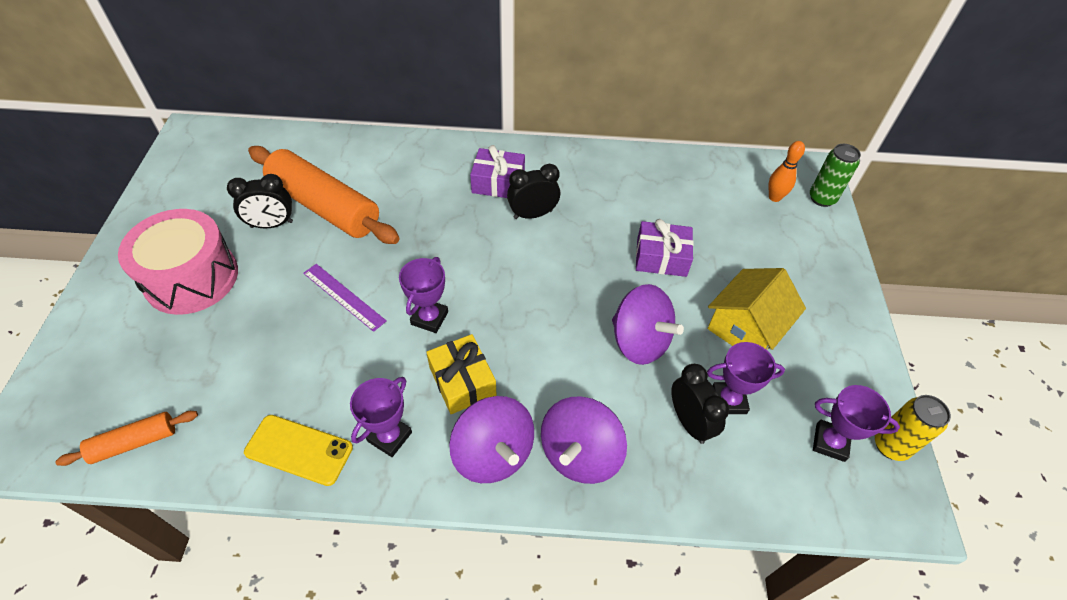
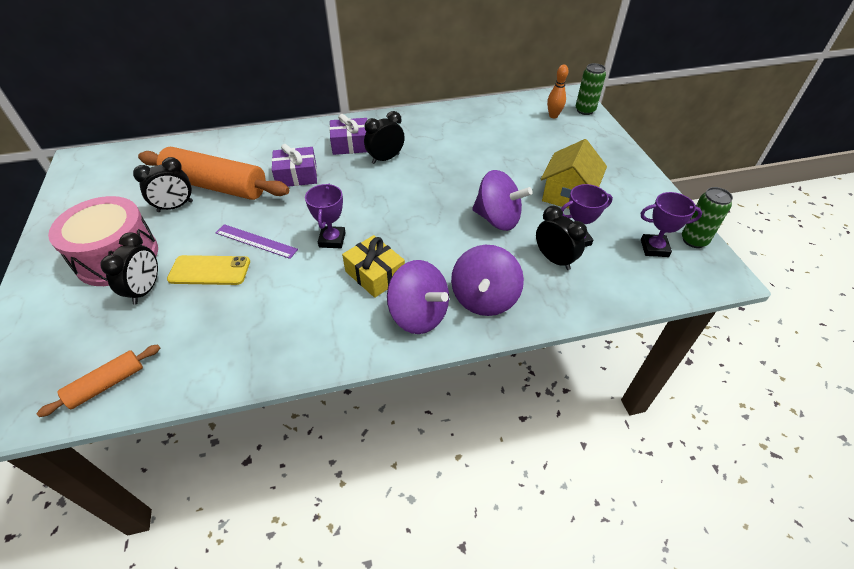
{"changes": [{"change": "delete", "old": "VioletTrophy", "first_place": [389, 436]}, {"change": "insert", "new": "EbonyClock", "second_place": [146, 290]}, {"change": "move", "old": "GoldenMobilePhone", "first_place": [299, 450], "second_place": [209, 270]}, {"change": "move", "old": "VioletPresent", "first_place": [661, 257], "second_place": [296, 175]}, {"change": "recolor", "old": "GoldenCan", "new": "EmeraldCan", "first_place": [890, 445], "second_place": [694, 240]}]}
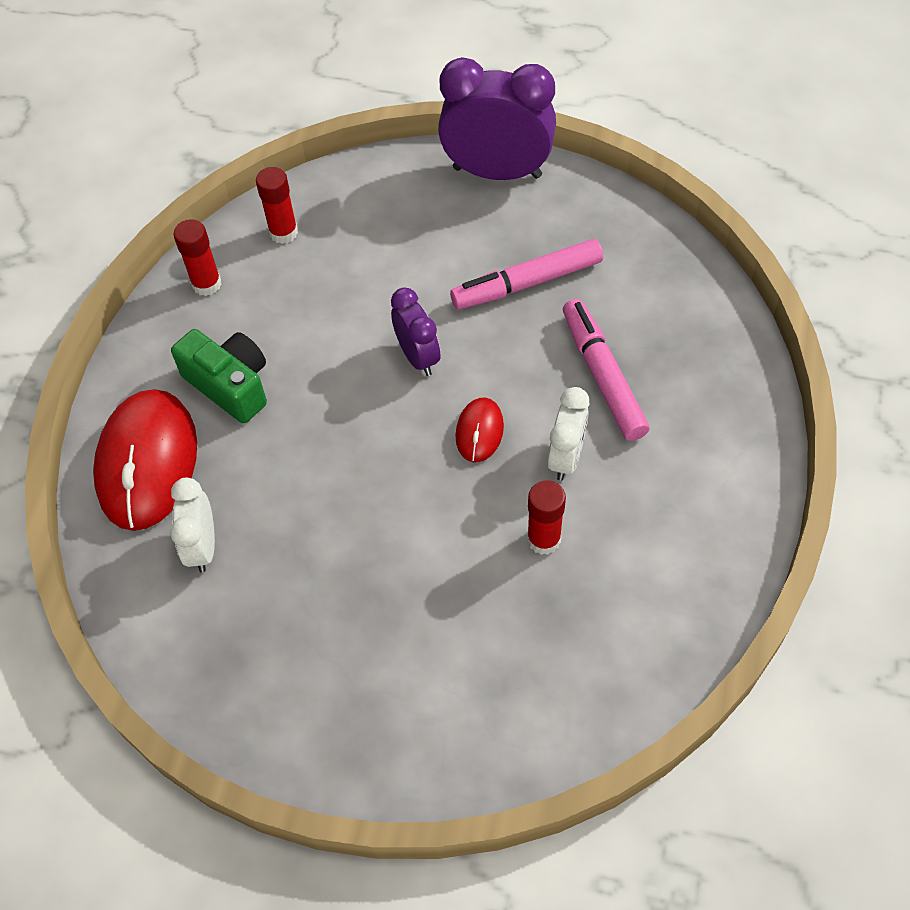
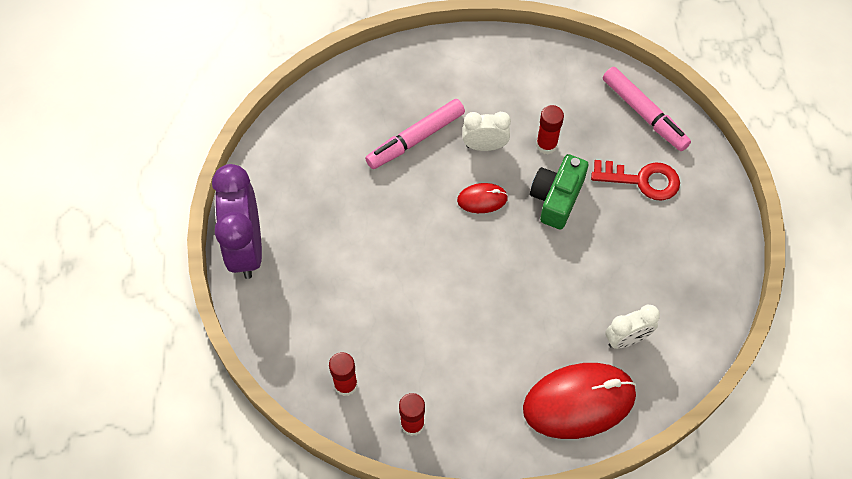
{"changes": [{"change": "delete", "old": "VioletClock", "first_place": [418, 357]}, {"change": "insert", "new": "CrimsonLatchkey", "second_place": [642, 180]}, {"change": "move", "old": "EmeraldPhotoCamera", "first_place": [230, 385], "second_place": [556, 198]}, {"change": "move", "old": "RosePinkFeltPen", "first_place": [527, 283], "second_place": [644, 113]}]}
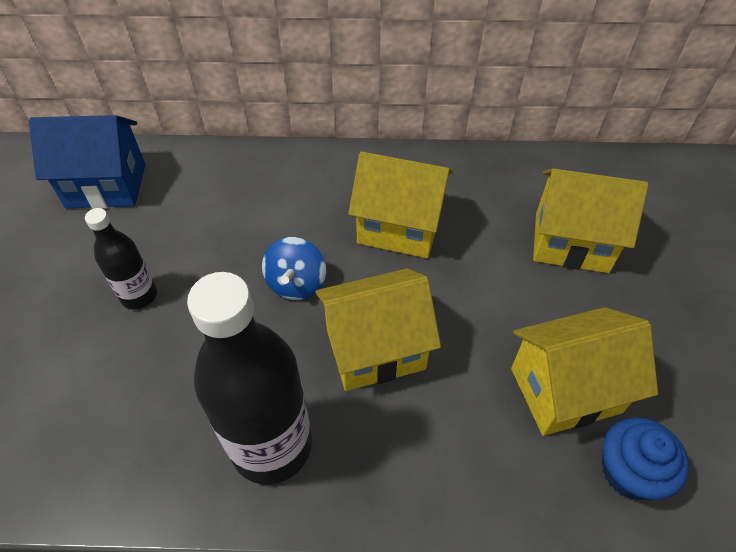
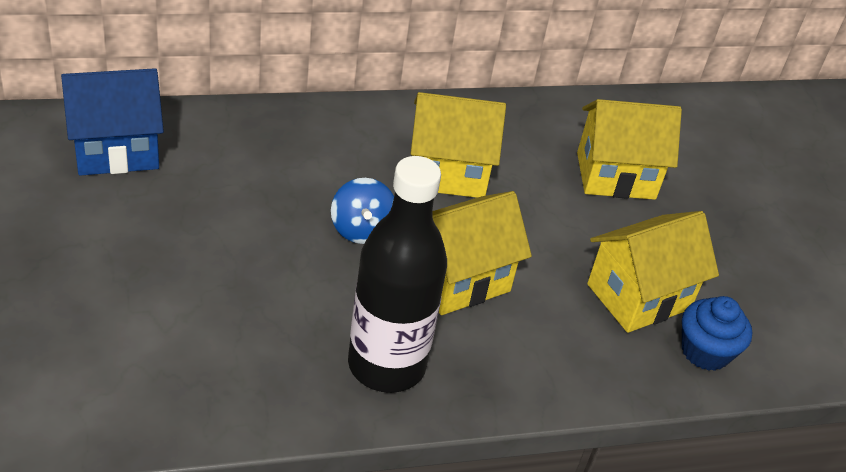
{"changes": [{"change": "delete", "old": "EbonyFlask", "first_place": [139, 295]}]}
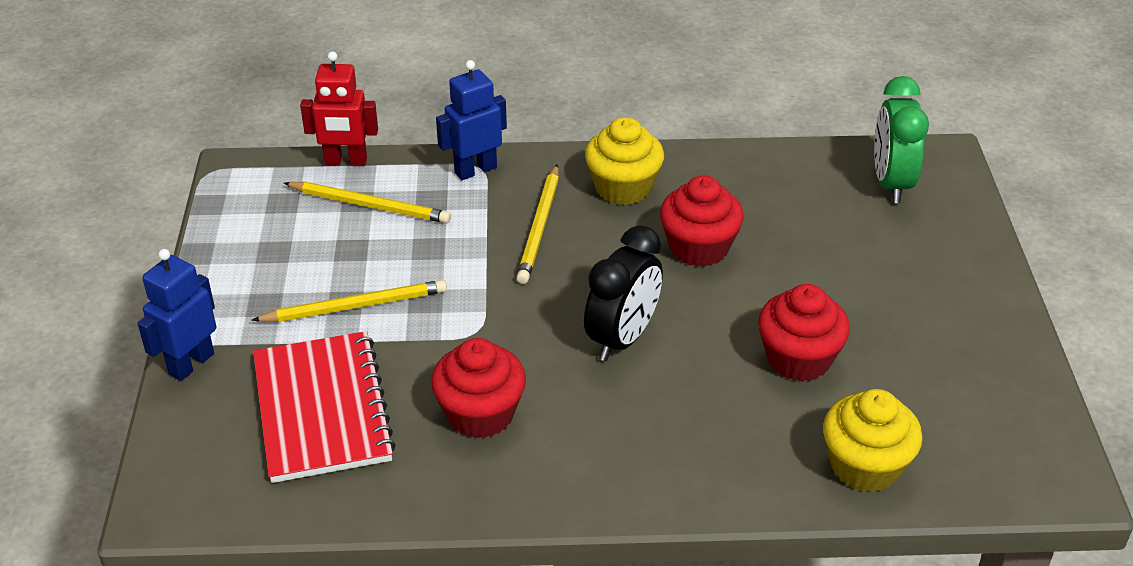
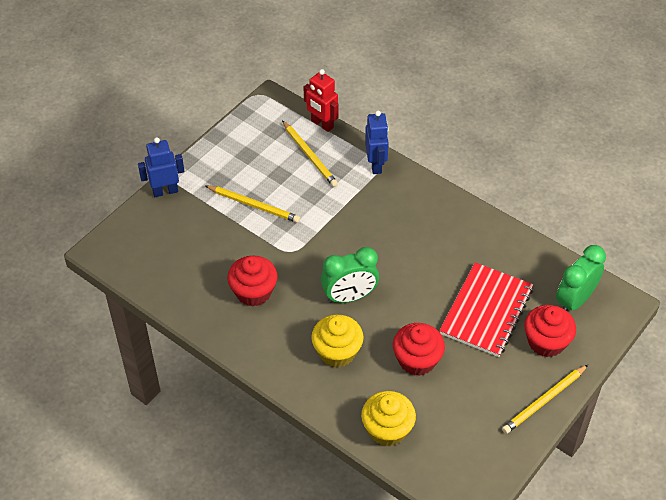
{"changes": [{"change": "move", "old": "CrimsonNotebook", "first_place": [322, 409], "second_place": [486, 311]}, {"change": "move", "old": "GoldenLeadPencil", "first_place": [540, 227], "second_place": [544, 401]}, {"change": "move", "old": "GoldenFairyCake", "first_place": [623, 187], "second_place": [337, 352]}, {"change": "move", "old": "CrimsonFairyCake", "first_place": [698, 248], "second_place": [546, 342]}, {"change": "recolor", "old": "EbonyClock", "new": "EmeraldClock", "first_place": [622, 339], "second_place": [349, 297]}, {"change": "rotate", "old": "BlueRobotFigure", "first_place": [475, 170], "second_place": [376, 165], "degrees": 75}]}
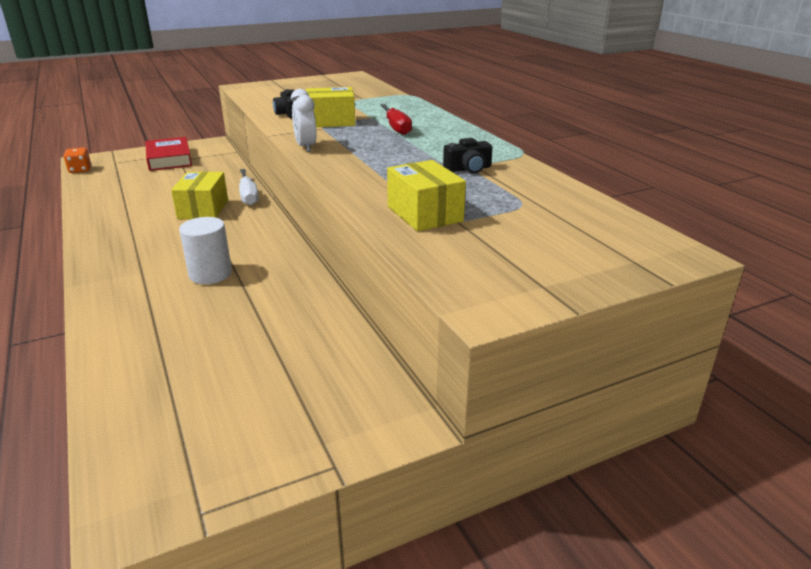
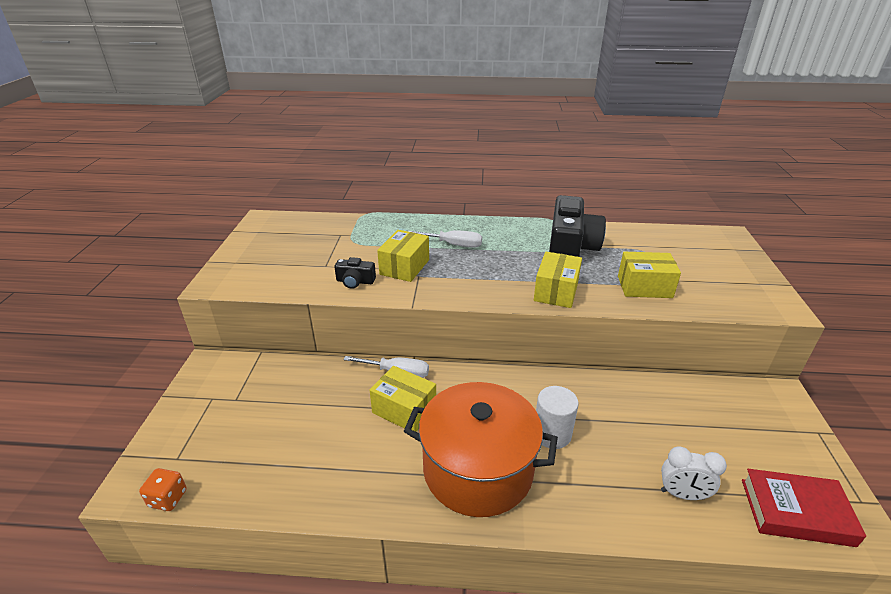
{"changes": [{"change": "insert", "new": "BrightOrangeStockpot", "second_place": [478, 469]}, {"change": "insert", "new": "GoldenParcel", "second_place": [556, 291]}, {"change": "move", "old": "CrimsonHardcover", "first_place": [169, 159], "second_place": [796, 512]}, {"change": "move", "old": "PureWhiteClock", "first_place": [306, 147], "second_place": [682, 494]}, {"change": "recolor", "old": "CrimsonFlatScrewdriver", "new": "PureWhiteFlatScrewdriver", "first_place": [396, 128], "second_place": [453, 245]}, {"change": "resize", "old": "EbonyPhotoCamera", "first_place": [468, 169], "second_place": [570, 247], "factor": 2.2}]}
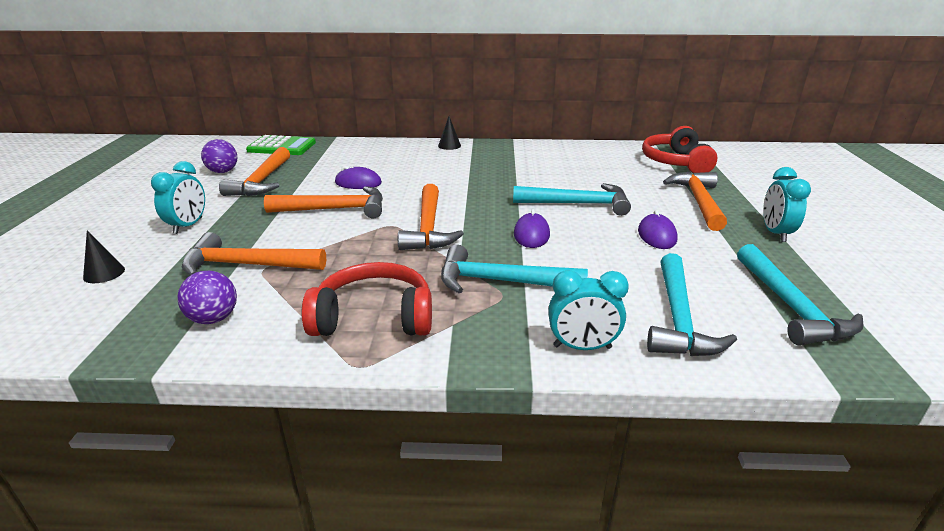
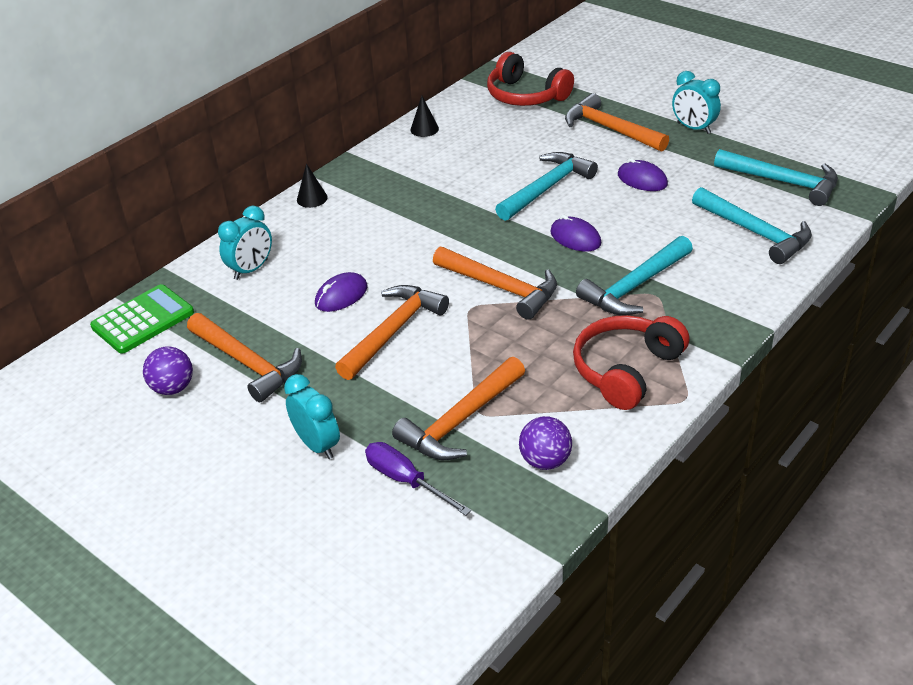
{"changes": [{"change": "insert", "new": "VioletFlatScrewdriver", "second_place": [406, 480]}, {"change": "move", "old": "EbonySolidCone", "first_place": [104, 273], "second_place": [424, 129]}, {"change": "move", "old": "TealClock", "first_place": [582, 347], "second_place": [251, 269]}]}
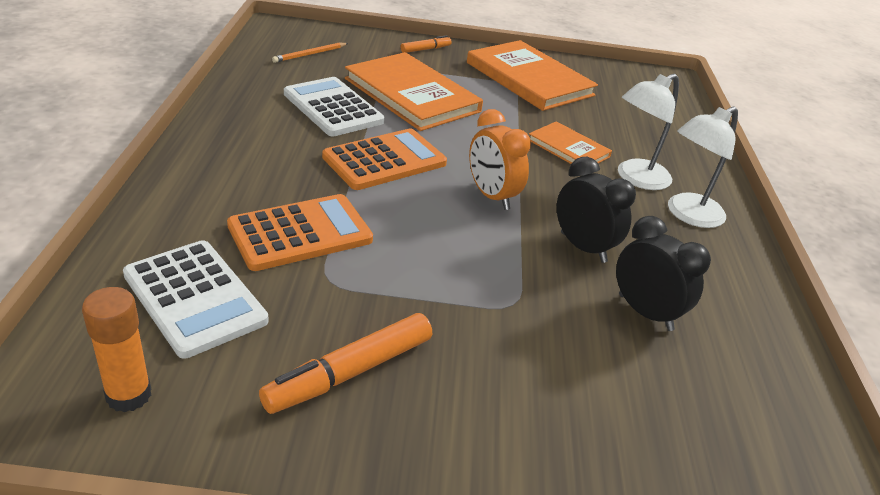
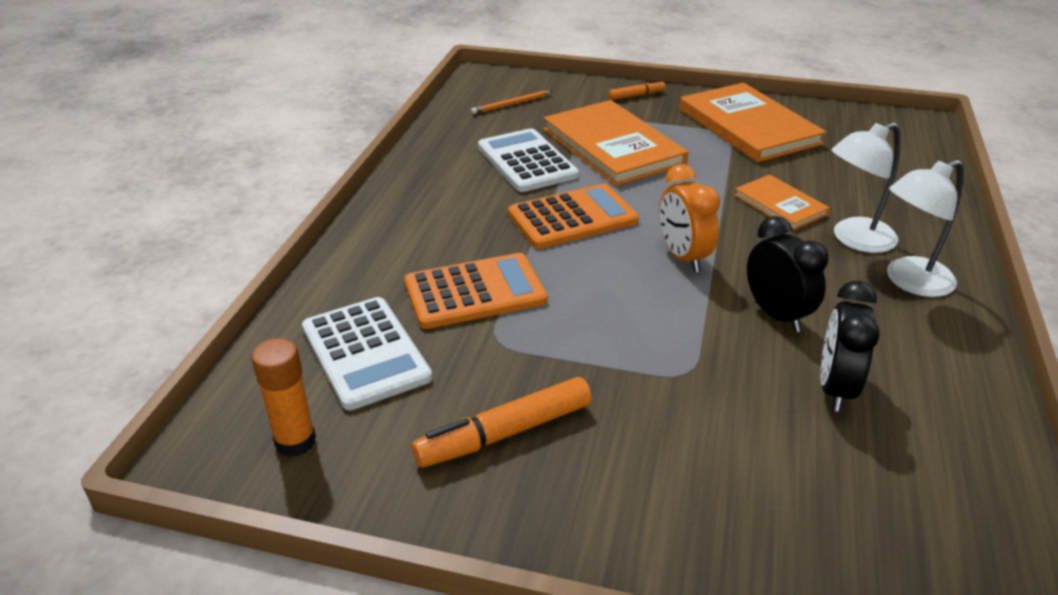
{"changes": [{"change": "rotate", "old": "EbonyClock", "first_place": [645, 312], "second_place": [835, 388], "degrees": -135}]}
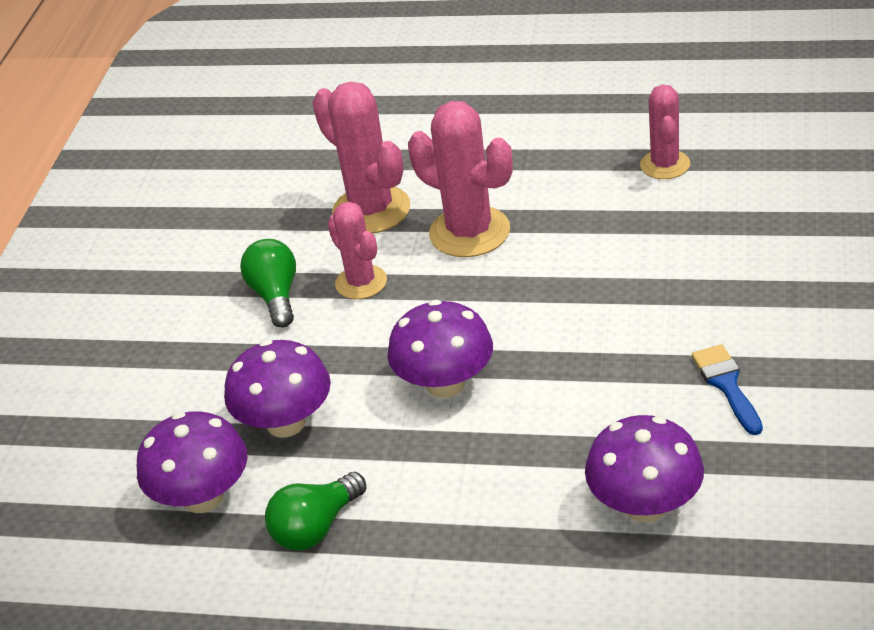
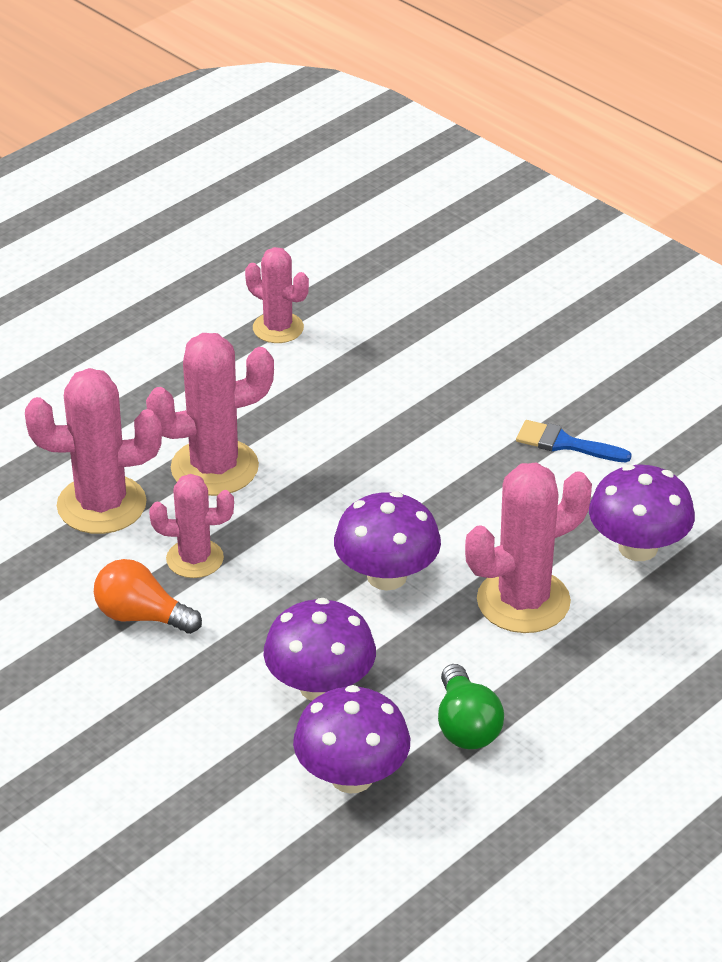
{"changes": [{"change": "insert", "new": "RosePinkSaguaroCactus", "second_place": [523, 601]}, {"change": "recolor", "old": "EmeraldBulb", "new": "BrightOrangeBulb", "first_place": [275, 296], "second_place": [141, 616]}]}
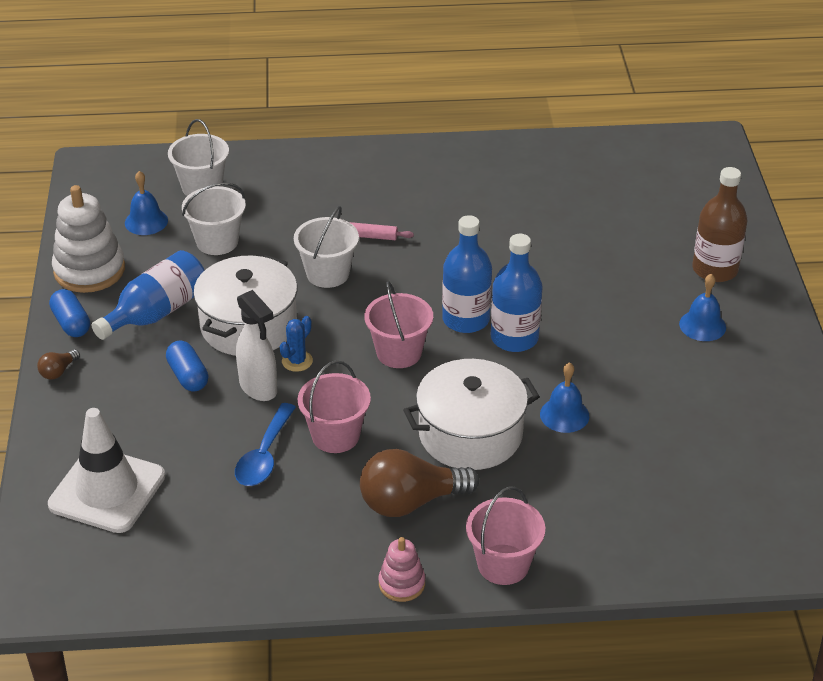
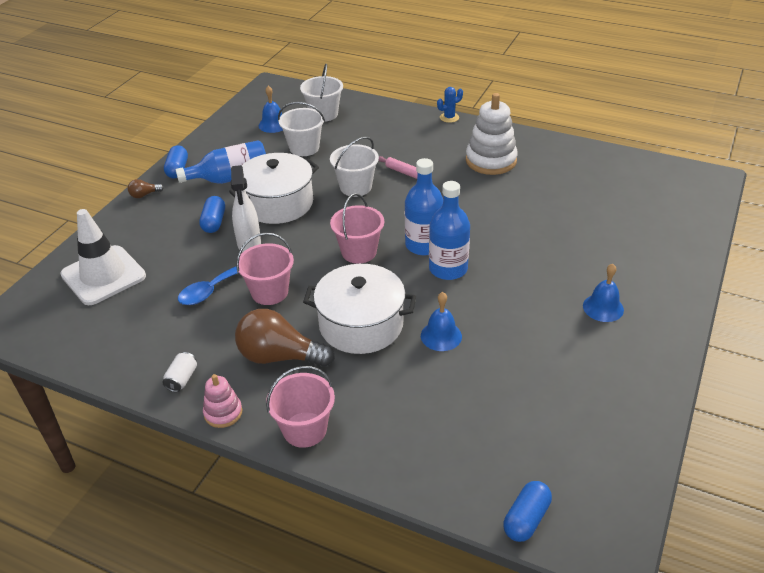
{"changes": [{"change": "delete", "old": "RussetFlask", "first_place": [715, 269]}, {"change": "insert", "new": "PureWhiteCan", "second_place": [182, 379]}, {"change": "insert", "new": "BluePill", "second_place": [526, 519]}, {"change": "move", "old": "PureWhiteStackingToy", "first_place": [89, 270], "second_place": [491, 160]}, {"change": "move", "old": "BlueSaguaroCactus", "first_place": [297, 361], "second_place": [449, 117]}]}
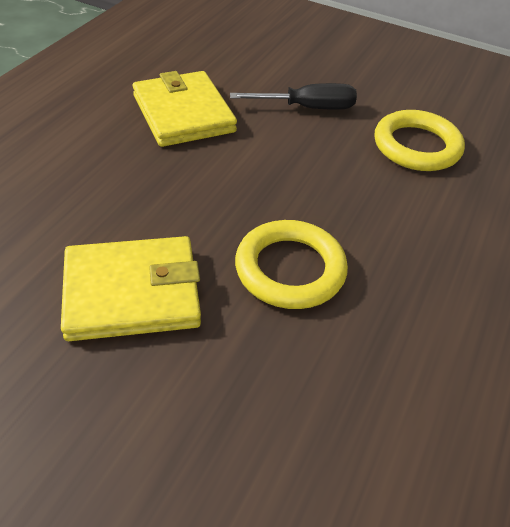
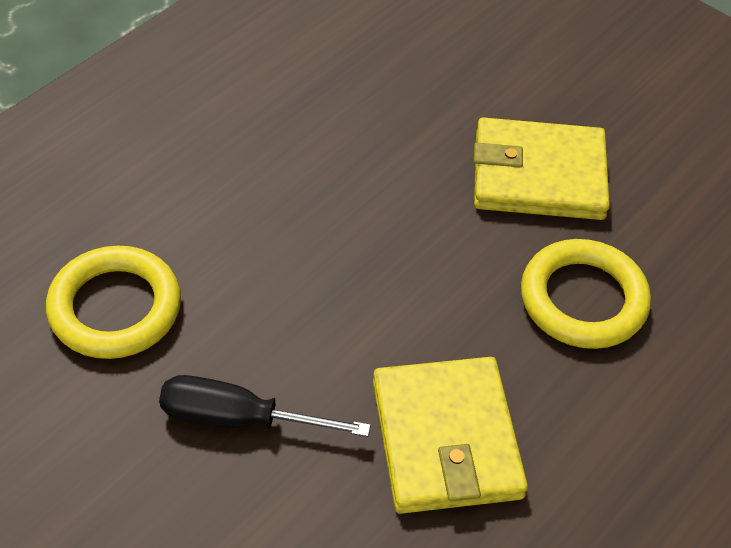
{"changes": [{"change": "move", "old": "GoldenTorus", "first_place": [290, 269], "second_place": [583, 299]}]}
